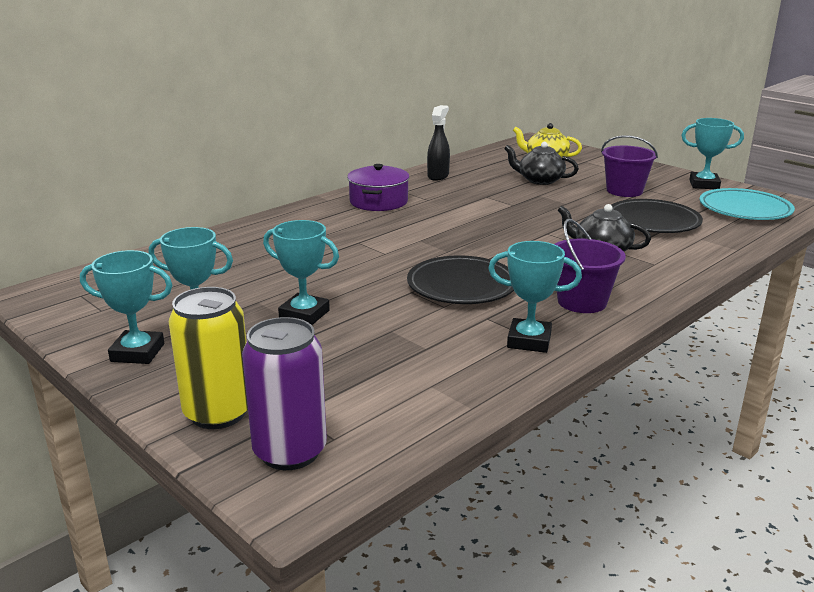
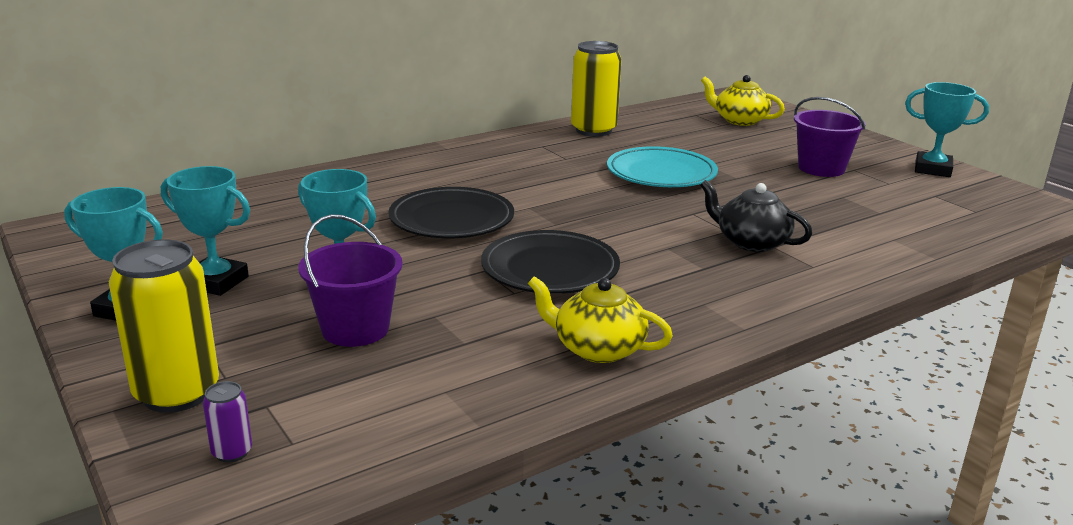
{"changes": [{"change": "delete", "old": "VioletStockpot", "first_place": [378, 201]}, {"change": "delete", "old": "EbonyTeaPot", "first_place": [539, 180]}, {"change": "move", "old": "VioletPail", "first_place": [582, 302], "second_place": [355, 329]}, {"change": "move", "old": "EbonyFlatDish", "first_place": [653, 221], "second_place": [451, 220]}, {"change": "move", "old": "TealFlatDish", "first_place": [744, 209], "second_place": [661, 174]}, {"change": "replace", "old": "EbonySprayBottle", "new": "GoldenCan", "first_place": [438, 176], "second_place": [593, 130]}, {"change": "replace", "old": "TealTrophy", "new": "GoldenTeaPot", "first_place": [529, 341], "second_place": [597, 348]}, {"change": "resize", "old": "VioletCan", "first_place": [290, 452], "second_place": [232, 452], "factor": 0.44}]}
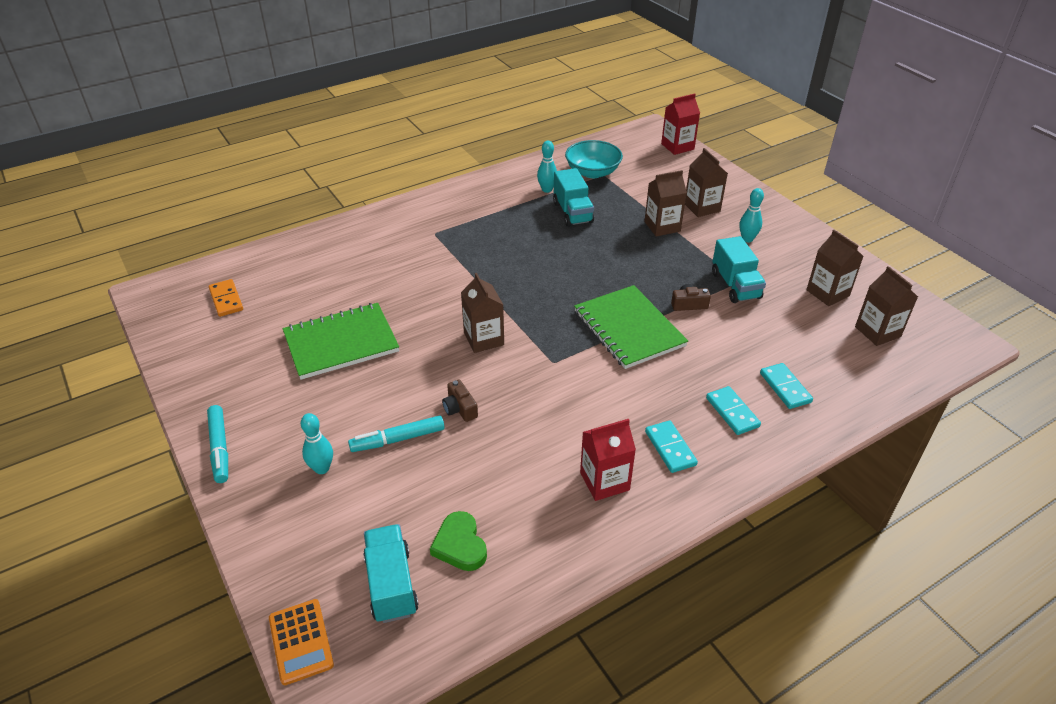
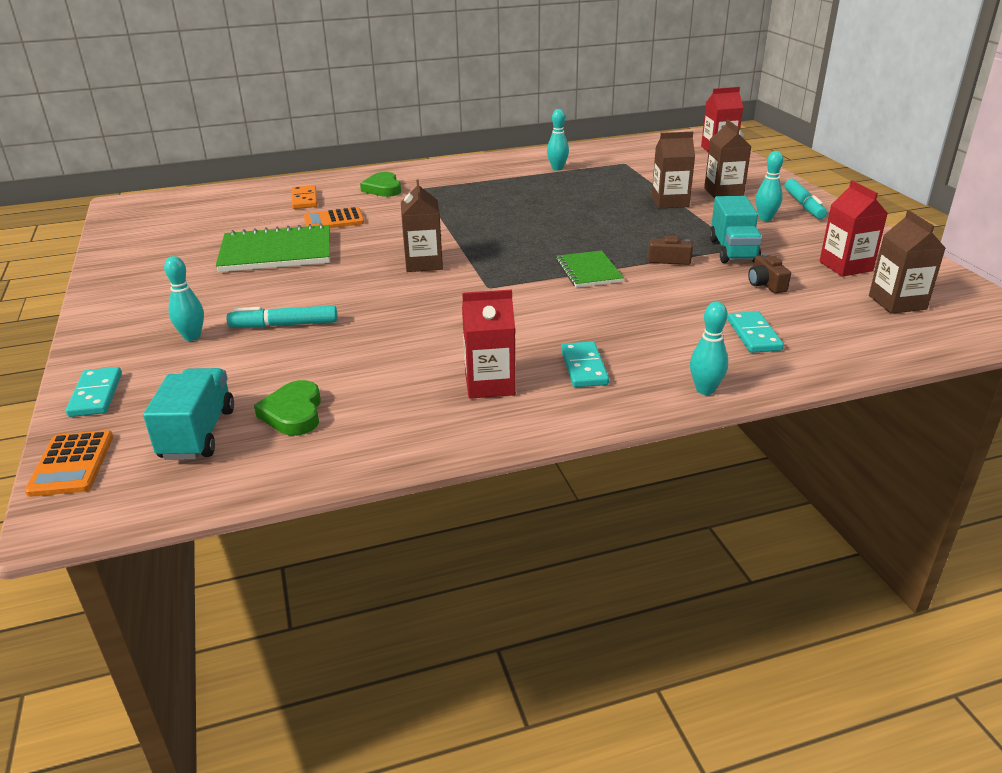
{"changes": [{"change": "delete", "old": "TealTruck", "first_place": [572, 212]}, {"change": "delete", "old": "TealServingBowl", "first_place": [592, 172]}, {"change": "insert", "new": "BrightOrangePocketCalculator", "second_place": [334, 220]}, {"change": "insert", "new": "EmeraldHeartShape", "second_place": [383, 188]}, {"change": "insert", "new": "TealTenpin", "second_place": [705, 390]}, {"change": "move", "old": "TealFeltPen", "first_place": [220, 448], "second_place": [803, 205]}, {"change": "move", "old": "BrightOrangeDominoTile", "first_place": [226, 300], "second_place": [304, 199]}, {"change": "move", "old": "RussetPhotoCamera", "first_place": [460, 408], "second_place": [766, 284]}, {"change": "move", "old": "TealDominoTile", "first_place": [732, 412], "second_place": [96, 395]}, {"change": "recolor", "old": "RussetJuiceCarton", "new": "CrimsonJuiceCarton", "first_place": [827, 293], "second_place": [845, 266]}, {"change": "resize", "old": "EmeraldNotebook", "first_place": [629, 328], "second_place": [588, 271], "factor": 0.58}]}
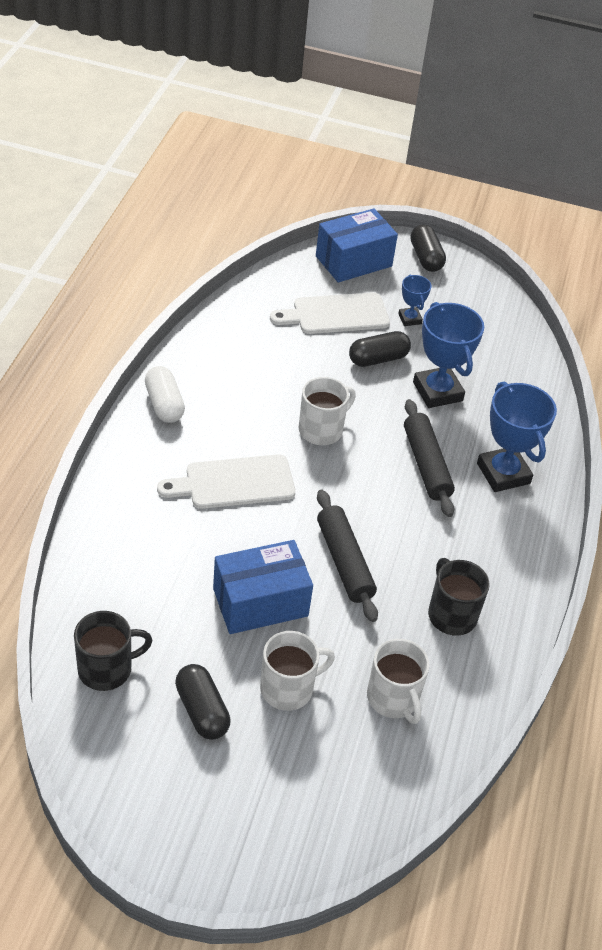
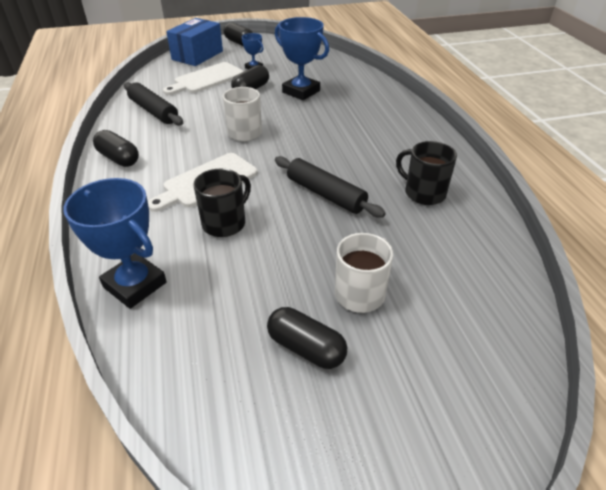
{"changes": [{"change": "delete", "old": "BlueParcel", "first_place": [260, 602]}, {"change": "delete", "old": "PureWhiteTeaMug", "first_place": [393, 698]}, {"change": "move", "old": "EbonyTeaMug", "first_place": [106, 669], "second_place": [225, 223]}, {"change": "move", "old": "EbonyDoughRoller", "first_place": [426, 464], "second_place": [154, 111]}, {"change": "move", "old": "BlueTrophy", "first_place": [503, 473], "second_place": [135, 285]}, {"change": "recolor", "old": "PureWhitePill", "new": "EbonyPill", "first_place": [164, 404], "second_place": [118, 158]}]}
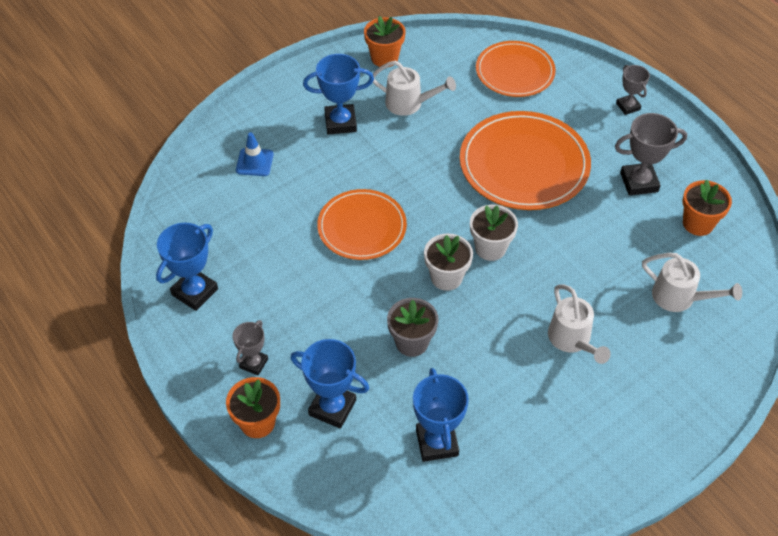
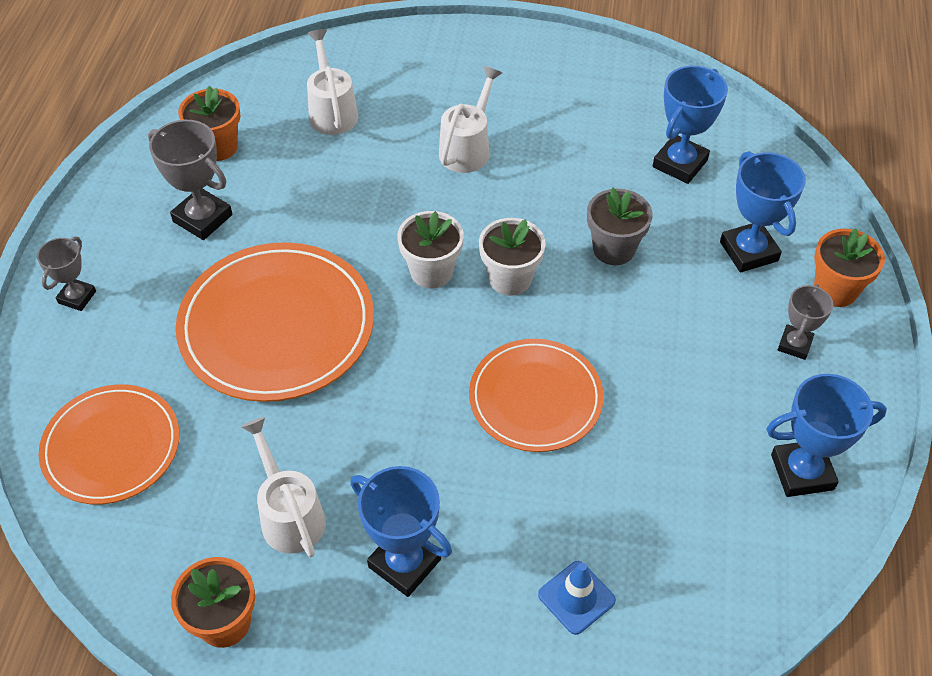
{"changes": [{"change": "rotate", "old": "AshGreyTrophy", "first_place": [254, 363], "second_place": [794, 344], "degrees": -45}]}
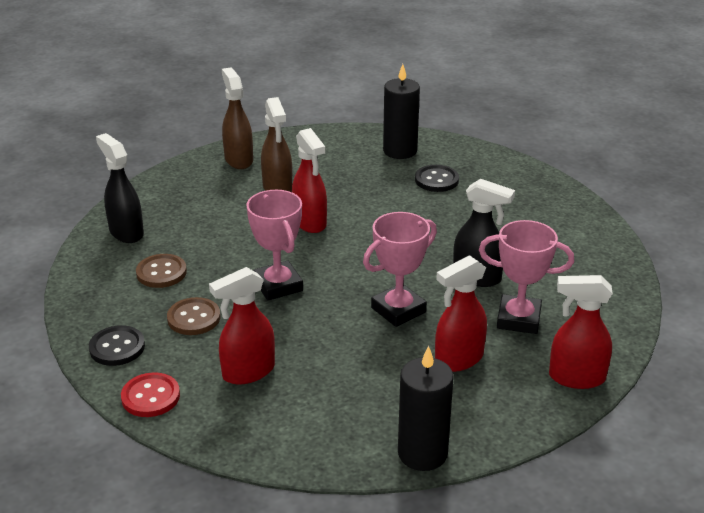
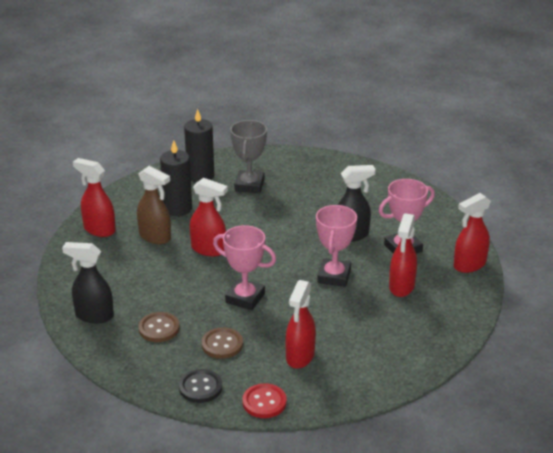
{"changes": [{"change": "move", "old": "EbonyCandle", "first_place": [422, 453], "second_place": [177, 208]}, {"change": "replace", "old": "EbonySewingButton", "new": "AshGreyTrophy", "first_place": [436, 180], "second_place": [249, 185]}, {"change": "recolor", "old": "RussetSprayBottle", "new": "CrimsonSprayBottle", "first_place": [238, 160], "second_place": [99, 229]}]}
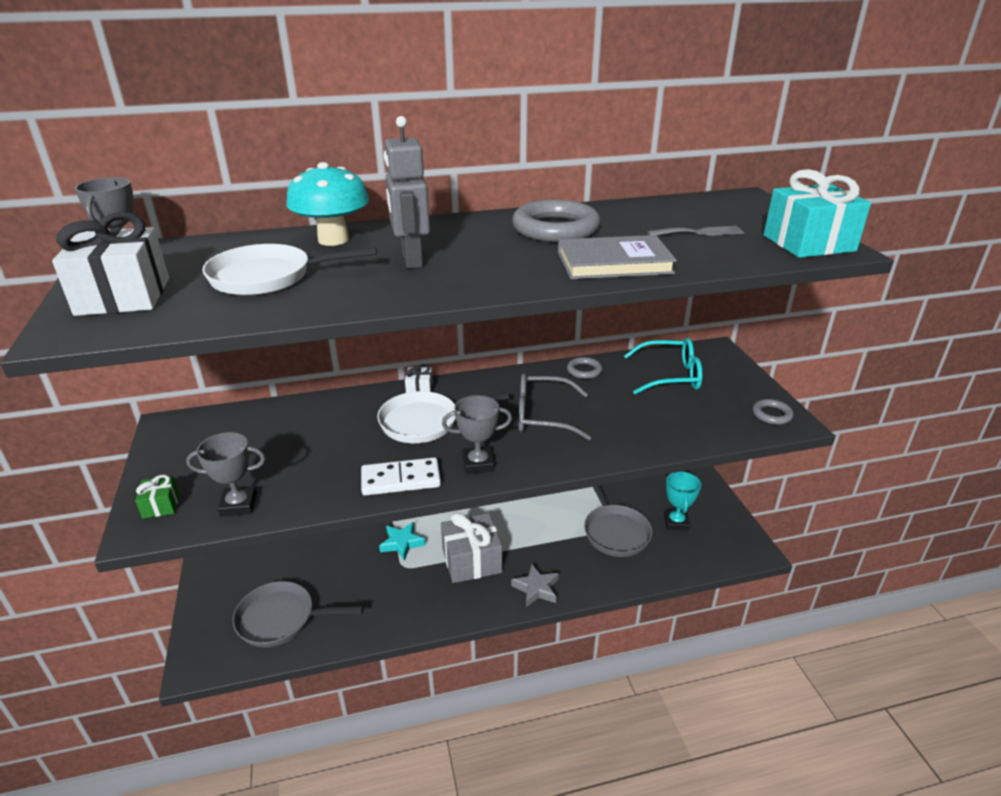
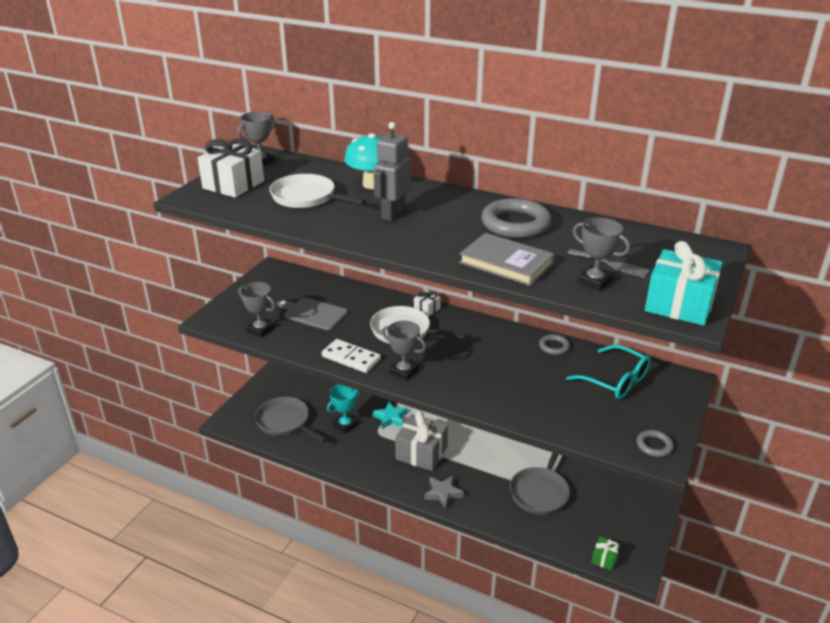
{"changes": [{"change": "delete", "old": "AshGreySpectacles", "first_place": [542, 416]}, {"change": "insert", "new": "AshGreyCuttingBoard", "second_place": [313, 313]}, {"change": "insert", "new": "AshGreyTrophy", "second_place": [594, 281]}, {"change": "move", "old": "EmeraldPresent", "first_place": [161, 505], "second_place": [604, 559]}, {"change": "move", "old": "TealTrophy", "first_place": [676, 522], "second_place": [345, 425]}]}
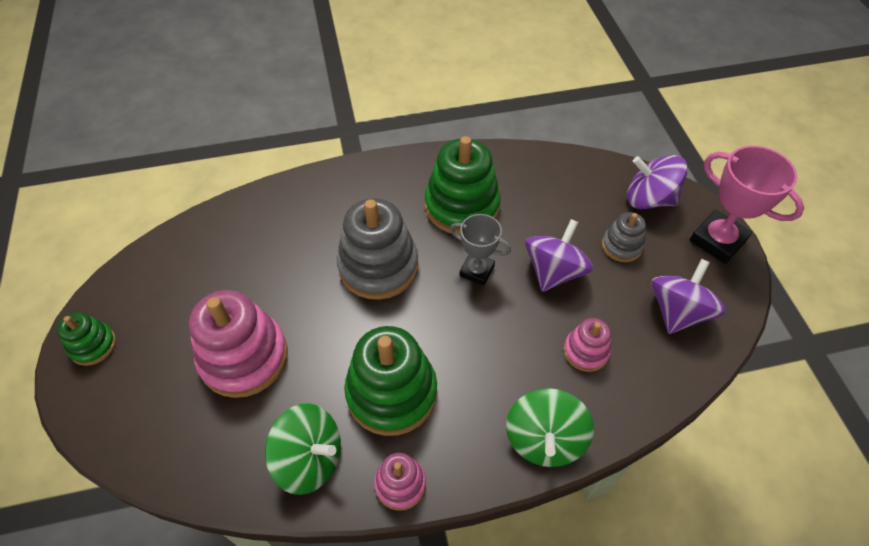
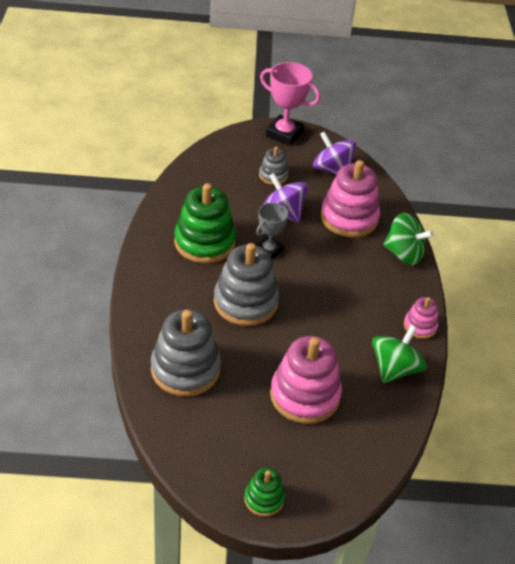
{"changes": [{"change": "delete", "old": "EmeraldStackingToy", "first_place": [391, 392]}, {"change": "delete", "old": "VioletWhirligig", "first_place": [649, 199]}, {"change": "insert", "new": "AshGreyStackingToy", "second_place": [185, 369]}, {"change": "rotate", "old": "RosePinkTrophy", "first_place": [717, 240], "second_place": [284, 134], "degrees": 60}, {"change": "resize", "old": "RosePinkStackingToy", "first_place": [585, 351], "second_place": [349, 218], "factor": 1.92}]}
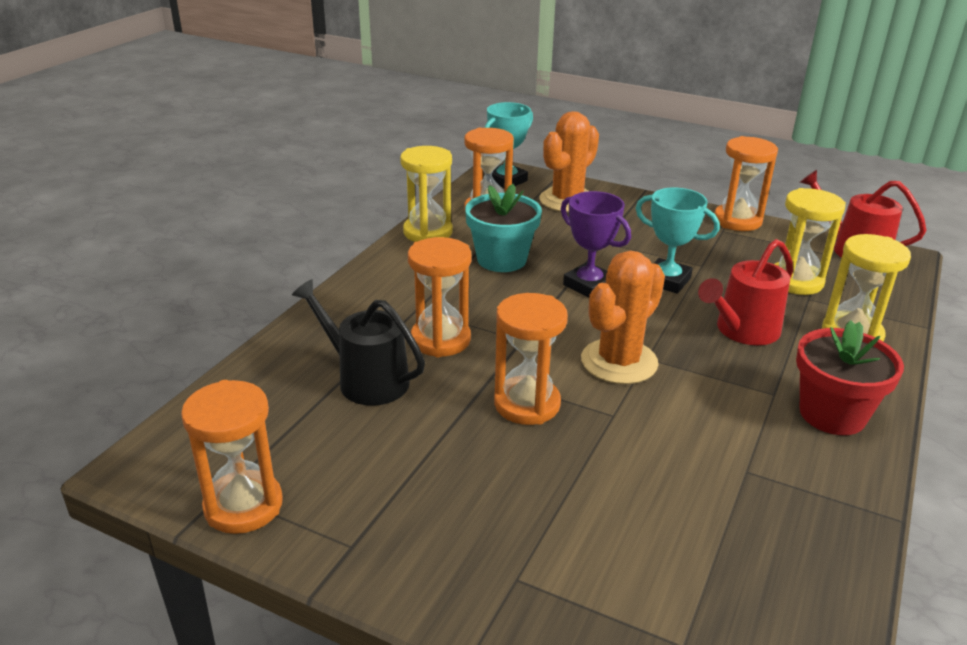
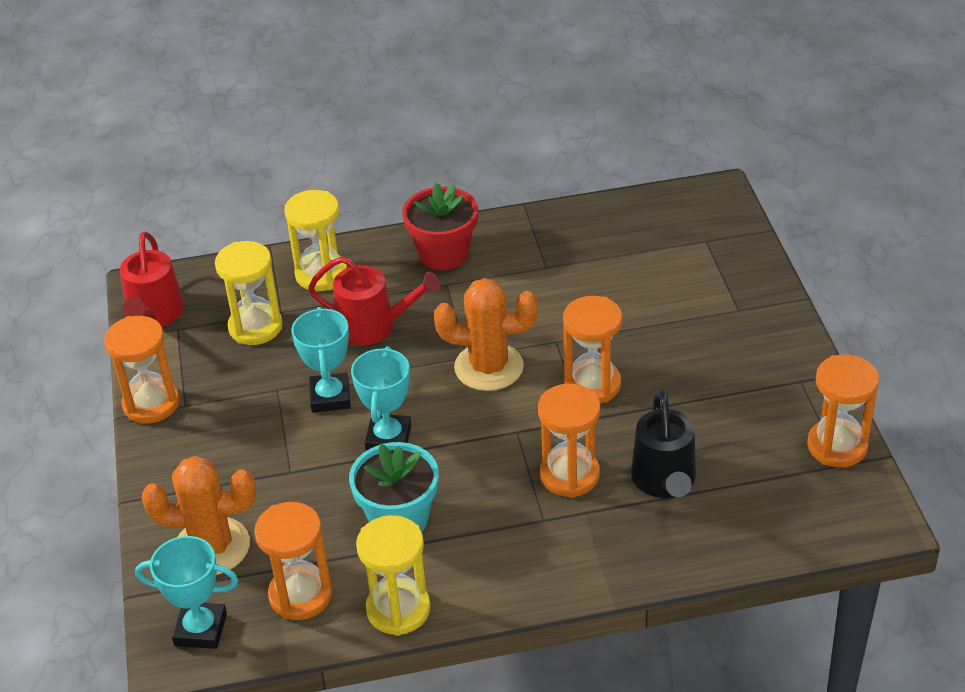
{"changes": [{"change": "recolor", "old": "VioletTrophy", "new": "TealTrophy", "first_place": [588, 285], "second_place": [388, 438]}]}
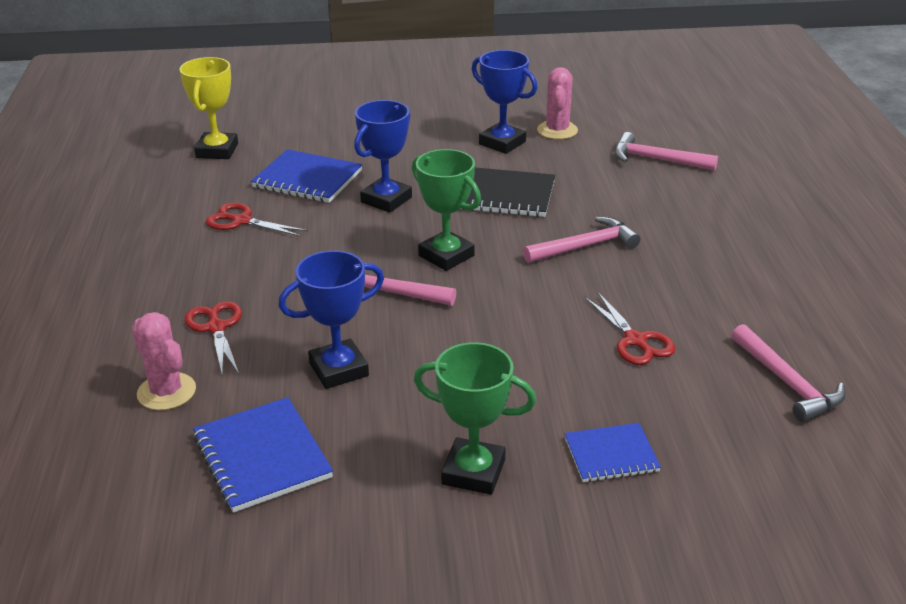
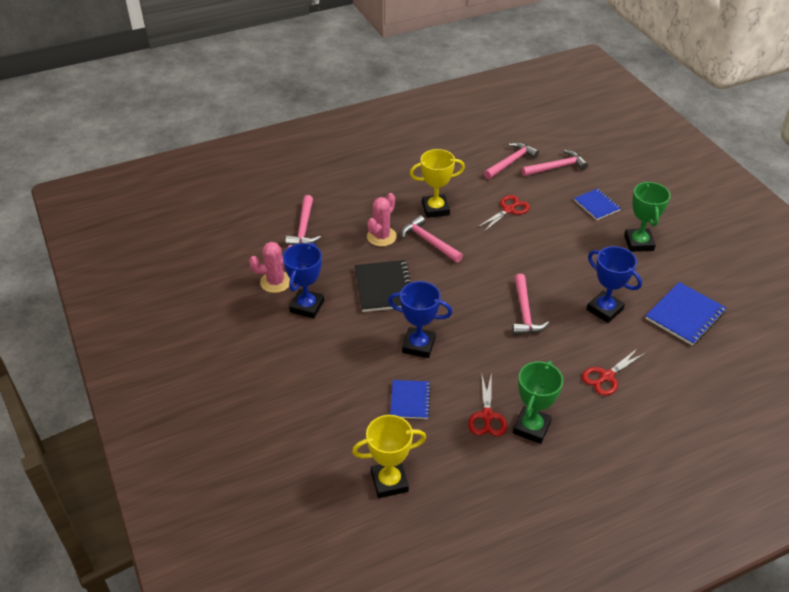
{"changes": [{"change": "insert", "new": "GoldenTrophy", "second_place": [435, 209]}, {"change": "insert", "new": "RosePinkHammer", "second_place": [556, 167]}, {"change": "move", "old": "RosePinkSaguaroCactus", "first_place": [166, 392], "second_place": [381, 236]}, {"change": "move", "old": "EmeraldTrophy", "first_place": [446, 256], "second_place": [531, 428]}, {"change": "resize", "old": "BlueNotebook", "first_place": [307, 179], "second_place": [410, 400], "factor": 0.64}]}
